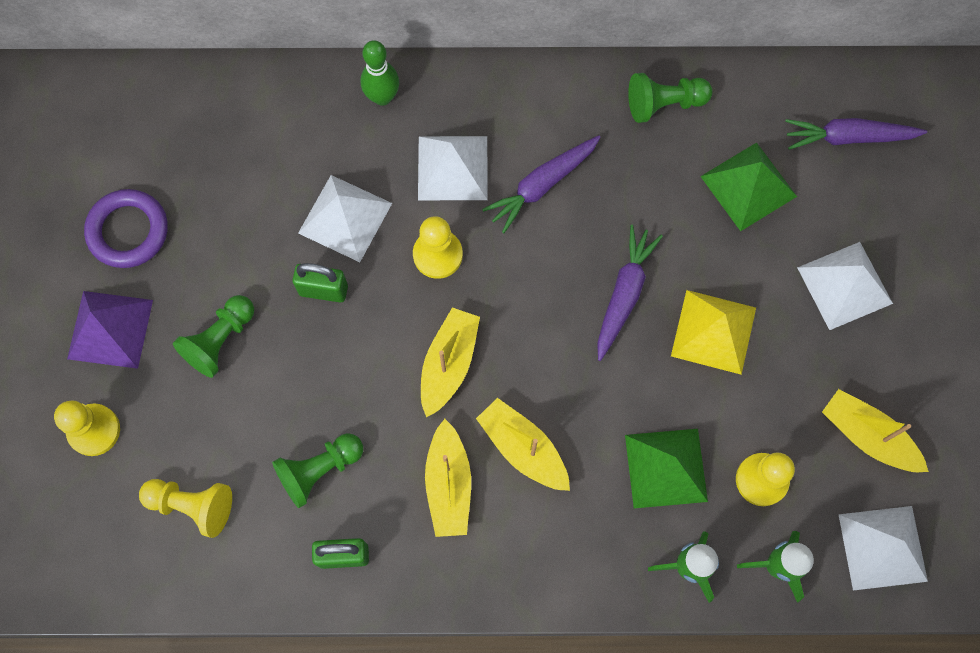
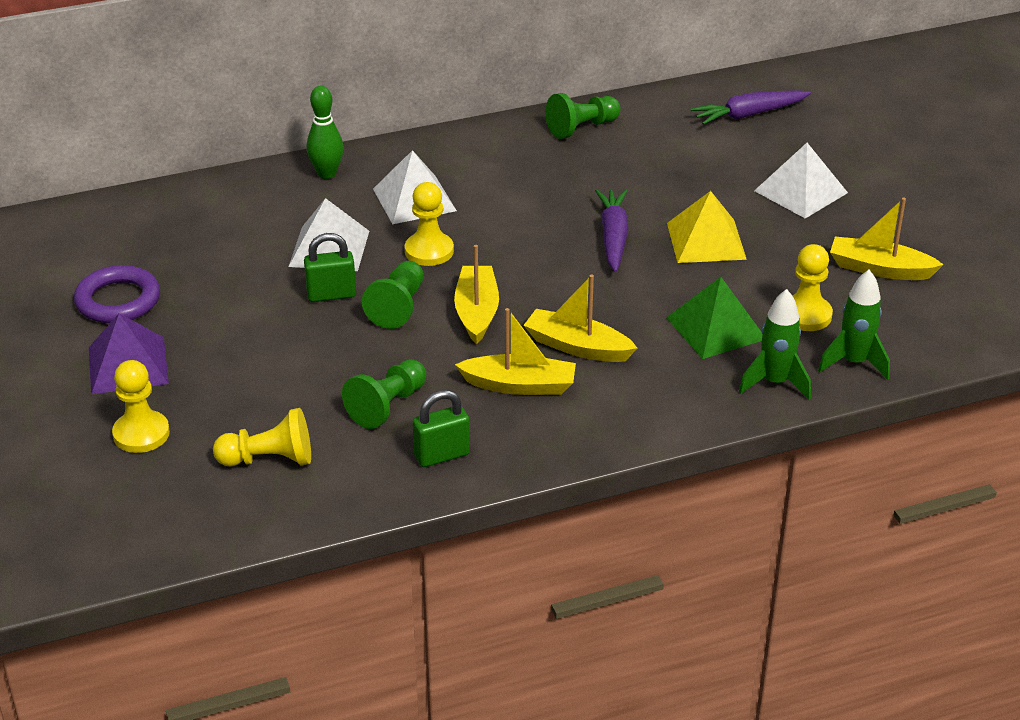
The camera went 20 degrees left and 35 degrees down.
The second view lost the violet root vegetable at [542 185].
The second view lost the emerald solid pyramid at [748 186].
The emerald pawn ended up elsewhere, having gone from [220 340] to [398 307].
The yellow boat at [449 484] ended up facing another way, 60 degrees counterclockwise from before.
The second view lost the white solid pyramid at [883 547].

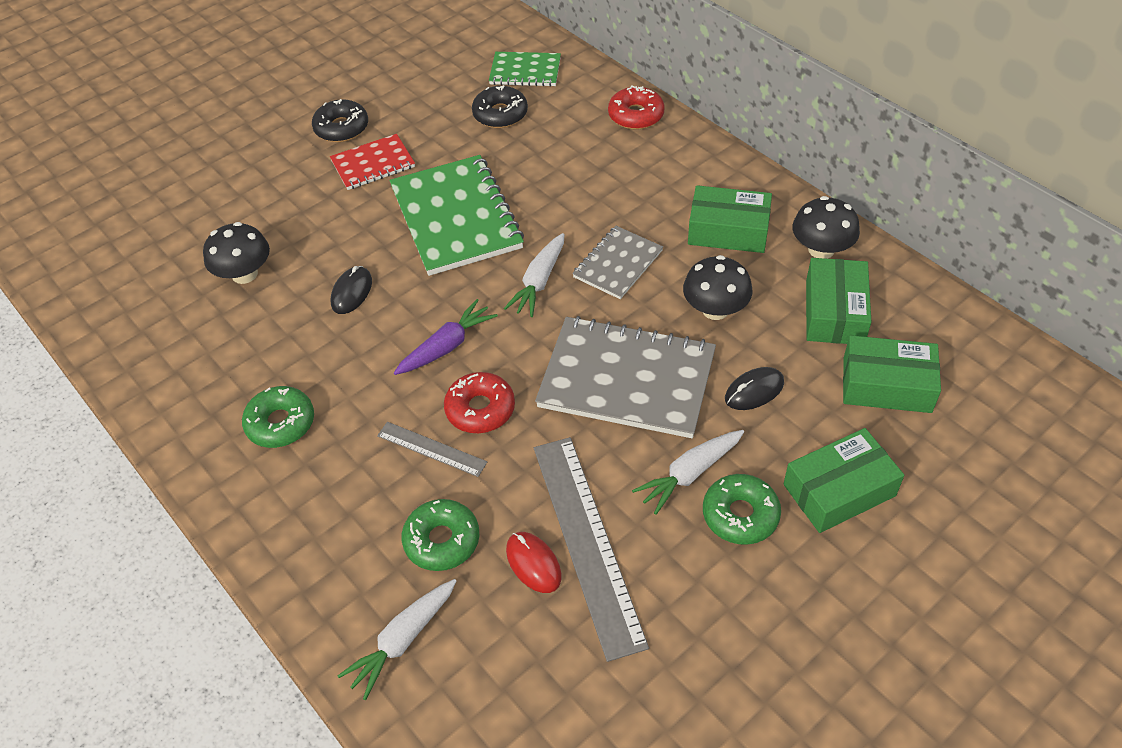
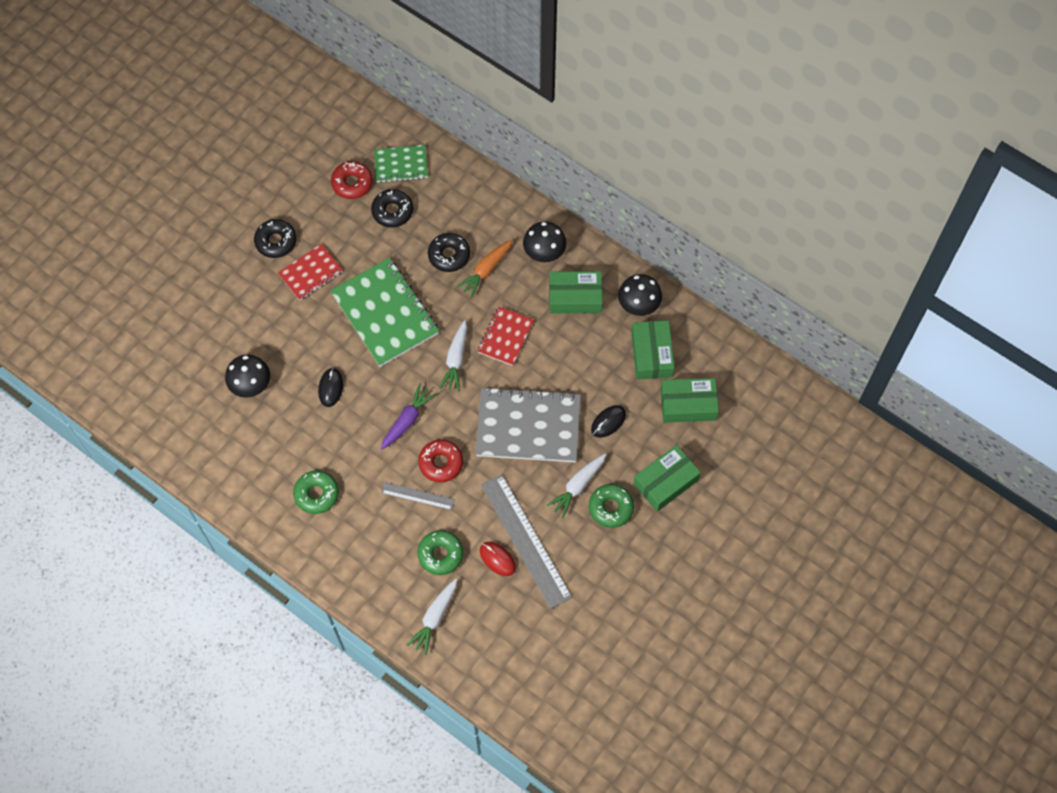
The camera went 15 degrees left and 15 degrees up.
The scarlet doughnut ended up elsewhere, having gone from [636 115] to [352 183].
What was the grey notepad at [617 264] turned into the scarlet notepad at [505 337].
The black mushroom ended up elsewhere, having gone from [715 309] to [544 252].
The second view gained the black doughnut at [449 255].
The second view gained the bright orange root vegetable at [486 270].

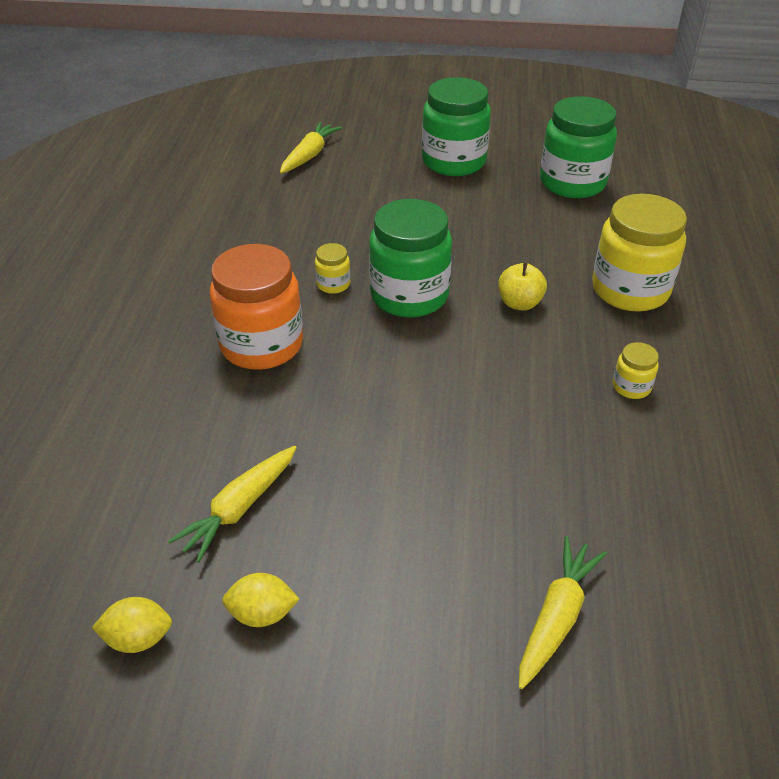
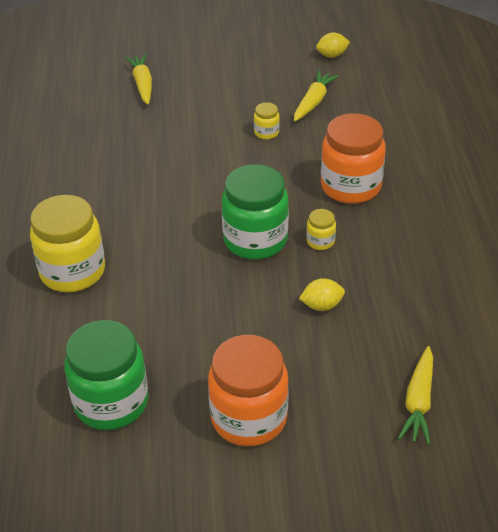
The camera went 170 degrees right and 0 degrees up.
What was the emerald preserve jar at [453 162] turned into the bright orange preserve jar at [249 418].
The second view lost the yellow apple fruit at [519 303].
The yellow preserve jar ended up elsewhere, having gone from [631 387] to [266 132].
The yellow root vegetable at [556 617] ended up facing another way, 150 degrees clockwise from before.
The yellow lemon ended up elsewhere, having gone from [262 614] to [321 305].

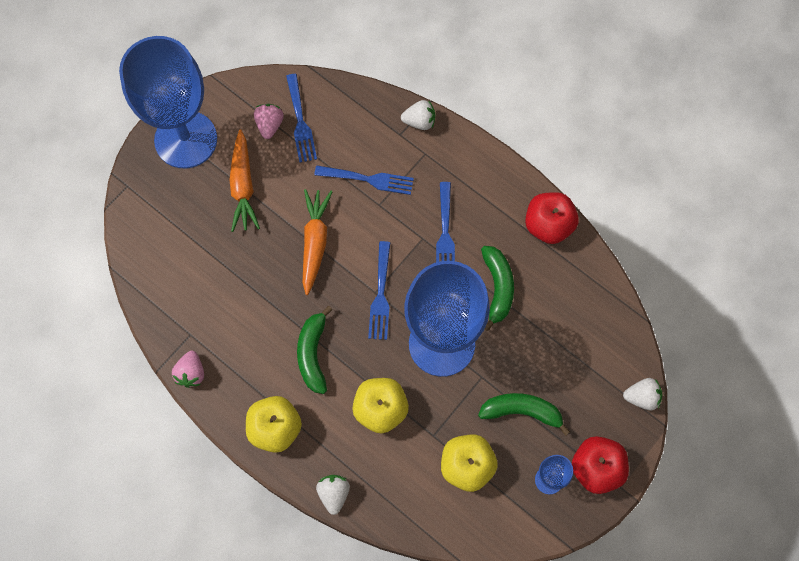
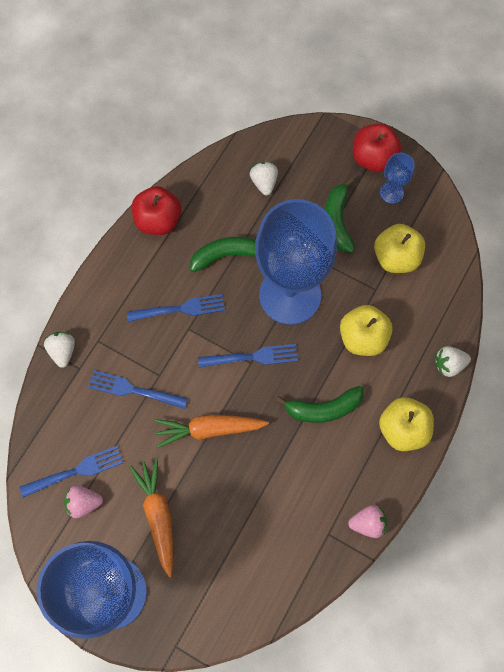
The camera went 100 degrees left and 0 degrees up.
The bright orange root vegetable at [243 186] ended up facing another way, 90 degrees counterclockwise from before.
The royal blue table fork at [368 179] ended up facing another way, 75 degrees counterclockwise from before.
The white strawberry ended up elsewhere, having gone from [642 397] to [264 183].

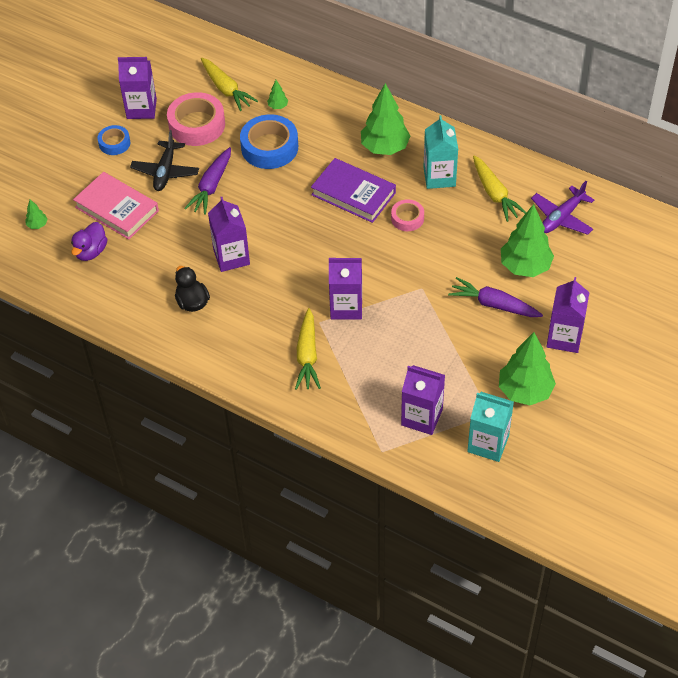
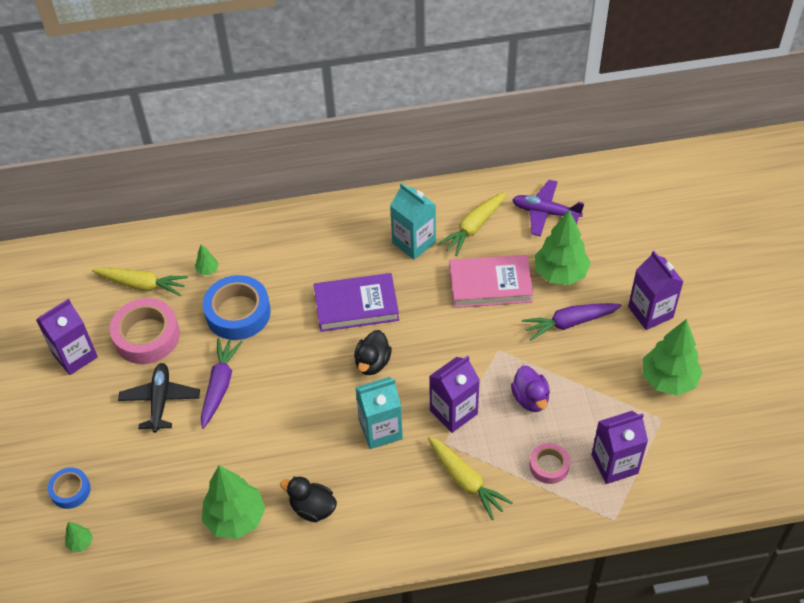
The camera went 40 degrees left and 0 degrees up.
The emerald toy tree ended up elsewhere, having gone from [385 148] to [235 518].
The royal blue sticky tape ended up elsewhere, having gone from [114 143] to [70 490].
The black aeroplane at [165 171] ended up facing another way, 150 degrees counterclockwise from before.
The violet root vegetable at [211 186] ended up facing another way, 150 degrees counterclockwise from before.
The yellow root vegetable at [495 194] ended up facing another way, 105 degrees clockwise from before.
The rose-pink book ended up elsewhere, having gone from [117 209] to [490 285].
The violet aeroplane at [562 217] ended up facing another way, 105 degrees clockwise from before.
The second view lost the violet juice carton at [231 257].
The rose-pink sticky tape ended up elsewhere, having gone from [407 218] to [549 466].
The violet toy duck ended up elsewhere, having gone from [91 251] to [530 399].
The turquoise juice carton ended up elsewhere, having gone from [488 443] to [380 430].
The second view gained the black toy duck at [372 363].

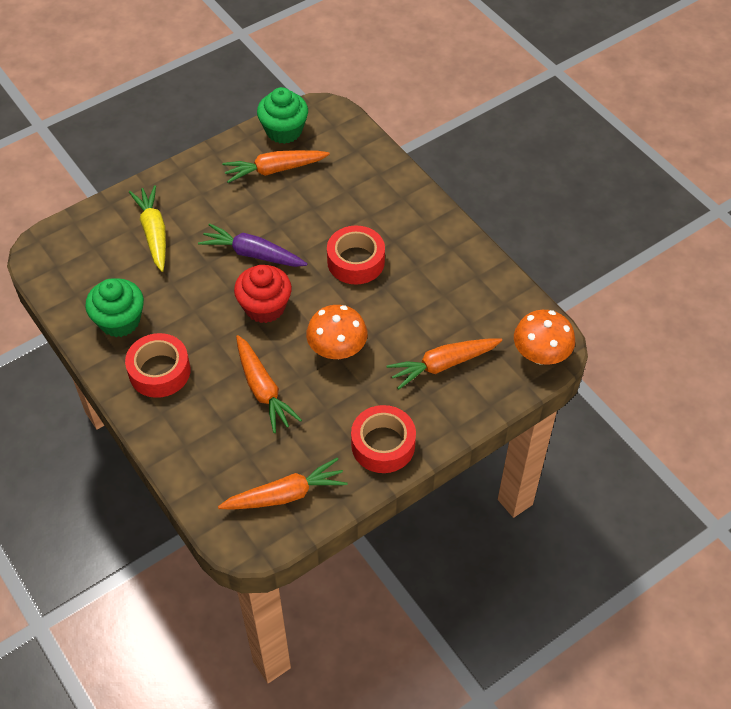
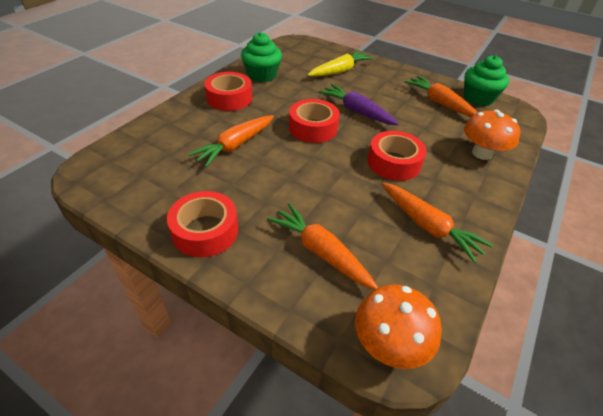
The camera went 65 degrees right and 10 degrees down.
The violet root vegetable at [252 254] ended up facing another way, 45 degrees counterclockwise from before.
Where the scarlet fairy cake stood at [265 307], the scarlet sticky tape came to stand at [313 128].
The bright orange mushroom ended up elsewhere, having gone from [337 349] to [481 153].
The bright orange root vegetable ended up elsewhere, having gone from [285 494] to [428 226].

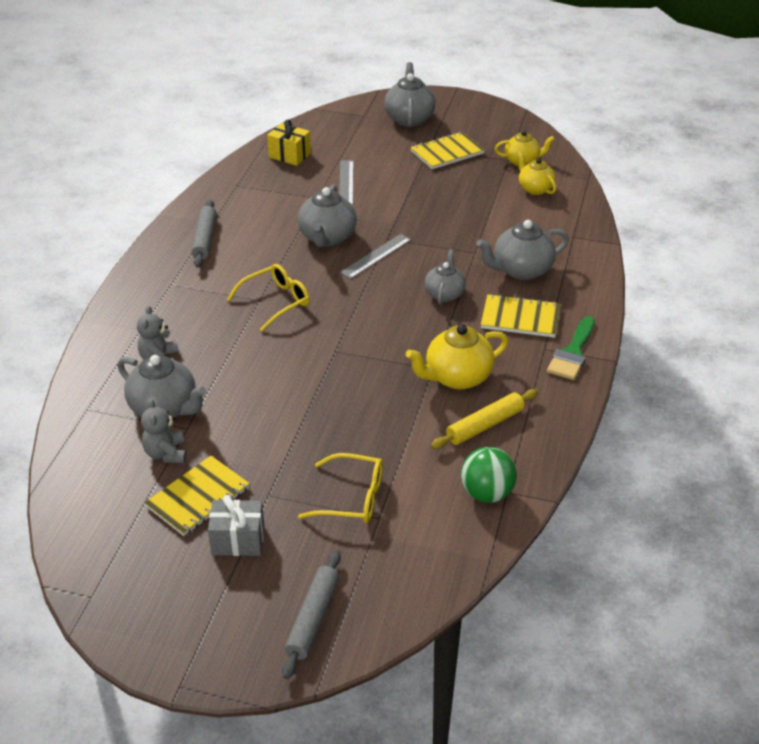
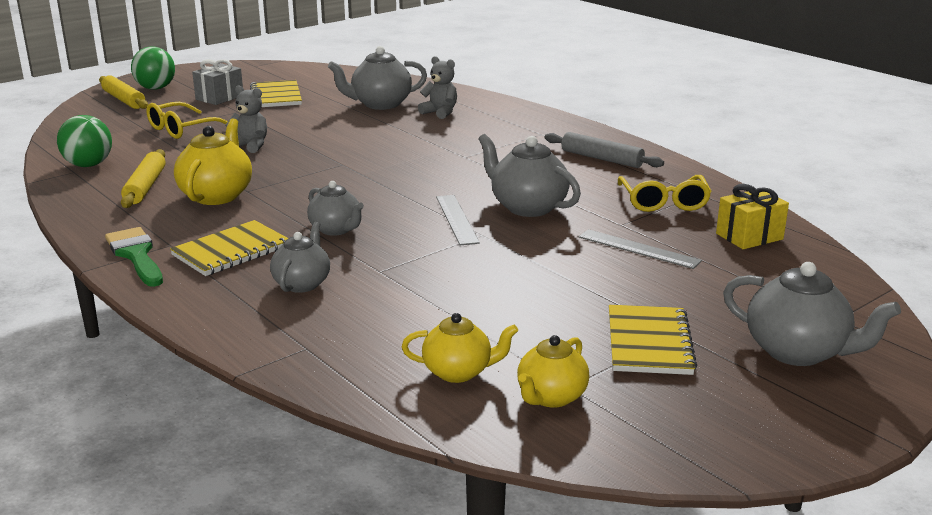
The camera went 125 degrees right and 15 degrees down.
The size of the grey china teapot at [521 270] changed by a factor of 0.66.
The yellow spectacles ended up elsewhere, having gone from [276 302] to [663 202].
The grey stuffed bear ended up elsewhere, having gone from [166 454] to [250 146].
What was the grey pastry roller at [312 618] turned into the yellow pastry roller at [124 100].
The second view gained the emerald sphere at [155 88].

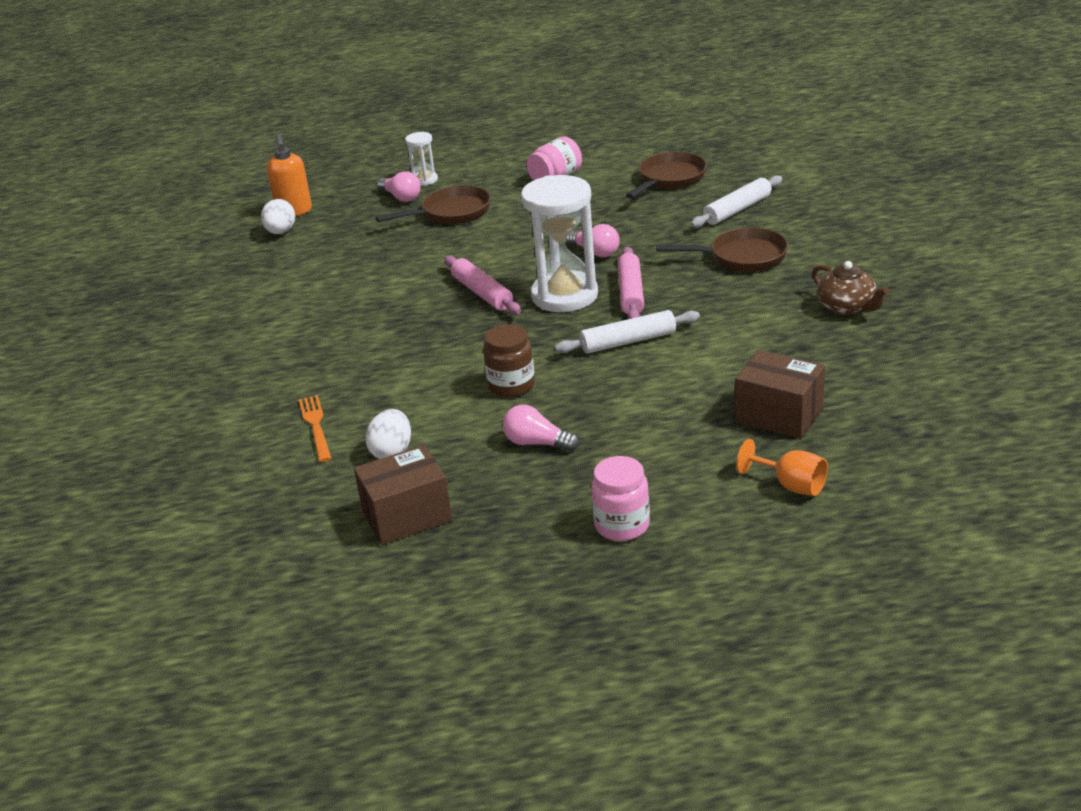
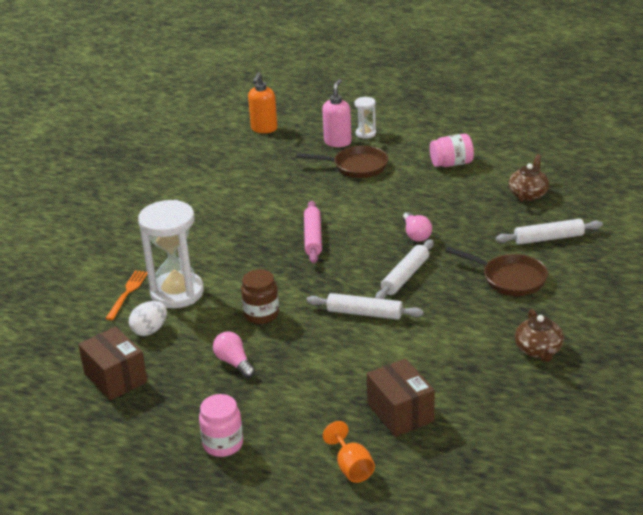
The camera went 30 degrees right and 0 degrees up.
Where the russet skillet stood at [669 179], the russet china teapot came to stand at [528 194].
Where the rose-pink lightbulb stood at [401 197], the rose-pink soap dispenser came to stand at [338 142].
The white sandglass ended up elsewhere, having gone from [564 296] to [177 293].
The second view lost the white toy egg at [281 232].
What was the rose-pink pastry roller at [631 293] turned into the white pastry roller at [405 276].
The russet box at [407 516] ended up facing another way, 45 degrees clockwise from before.

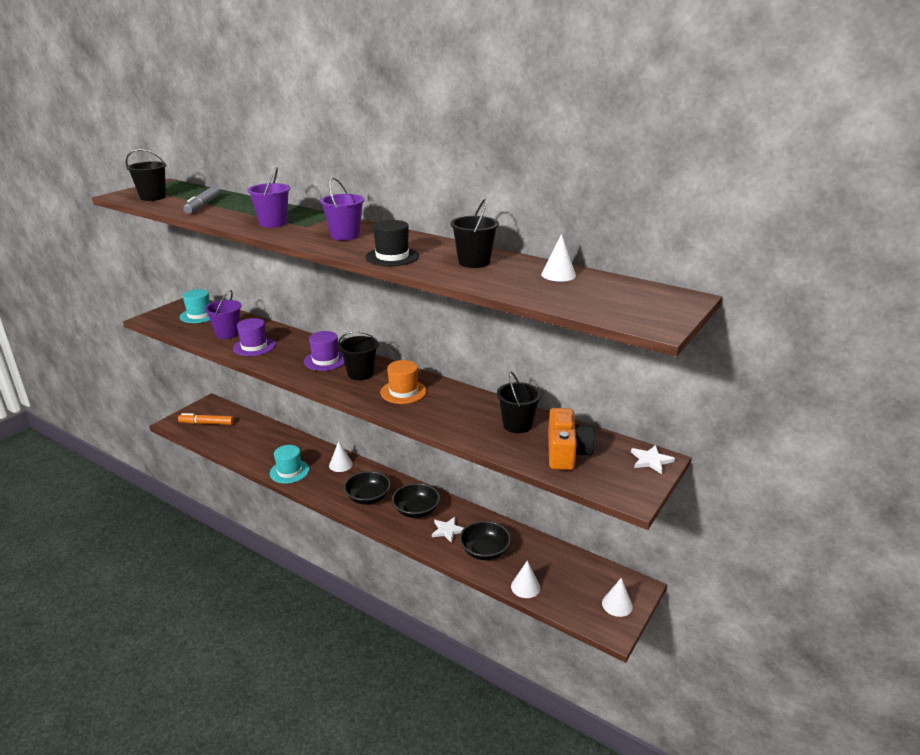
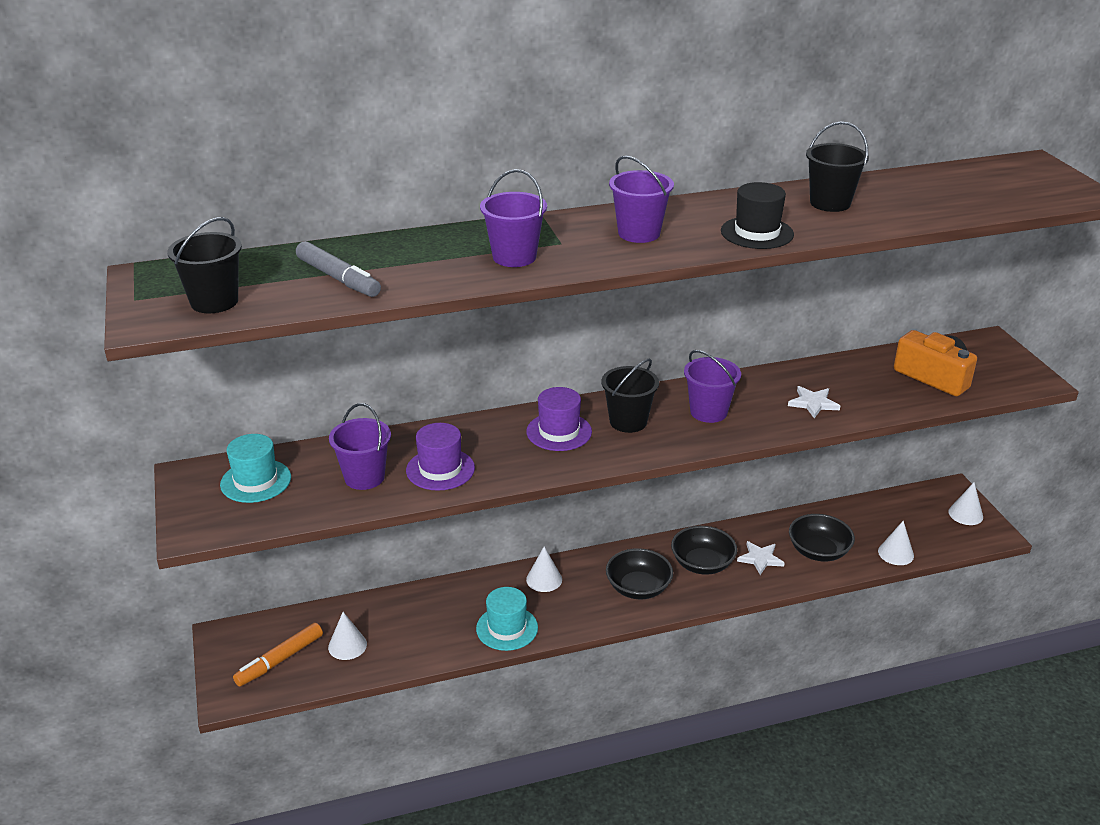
The camera went 50 degrees left and 5 degrees up.
The white solid cone ended up elsewhere, having gone from [558 275] to [347 645].
Where the bright orange top hat stood at [403 392], the violet bucket came to stand at [708 412].
The second view lost the black bucket at [517 425].
The white star shape ended up elsewhere, having gone from [651 460] to [813 403].

